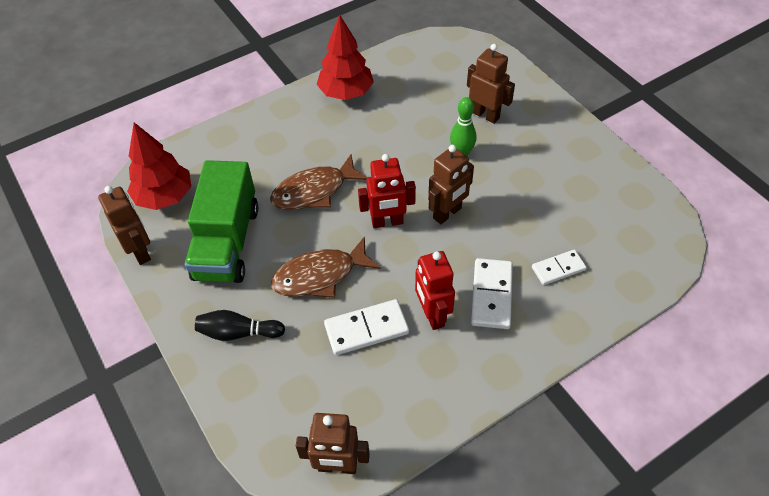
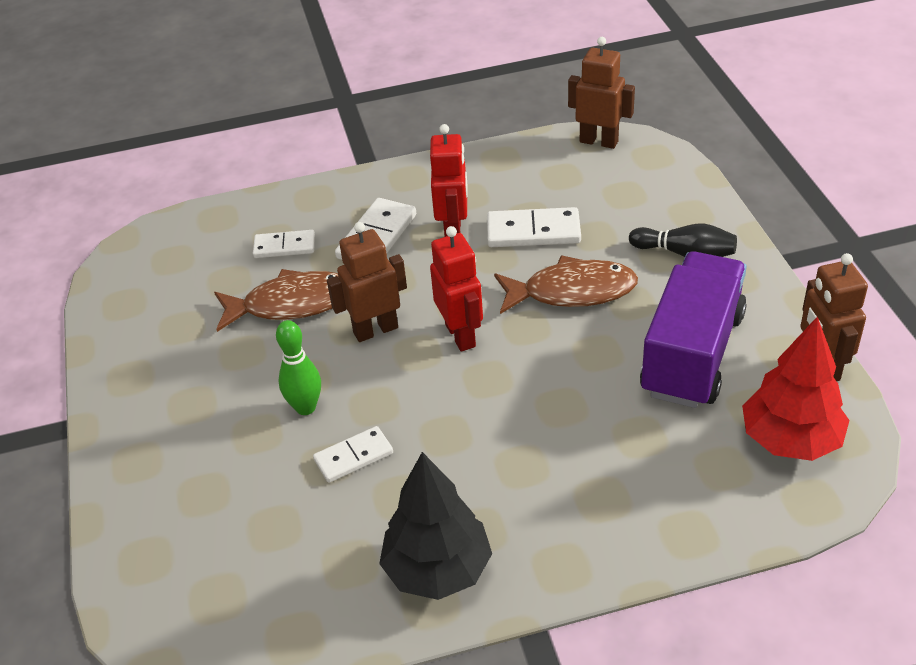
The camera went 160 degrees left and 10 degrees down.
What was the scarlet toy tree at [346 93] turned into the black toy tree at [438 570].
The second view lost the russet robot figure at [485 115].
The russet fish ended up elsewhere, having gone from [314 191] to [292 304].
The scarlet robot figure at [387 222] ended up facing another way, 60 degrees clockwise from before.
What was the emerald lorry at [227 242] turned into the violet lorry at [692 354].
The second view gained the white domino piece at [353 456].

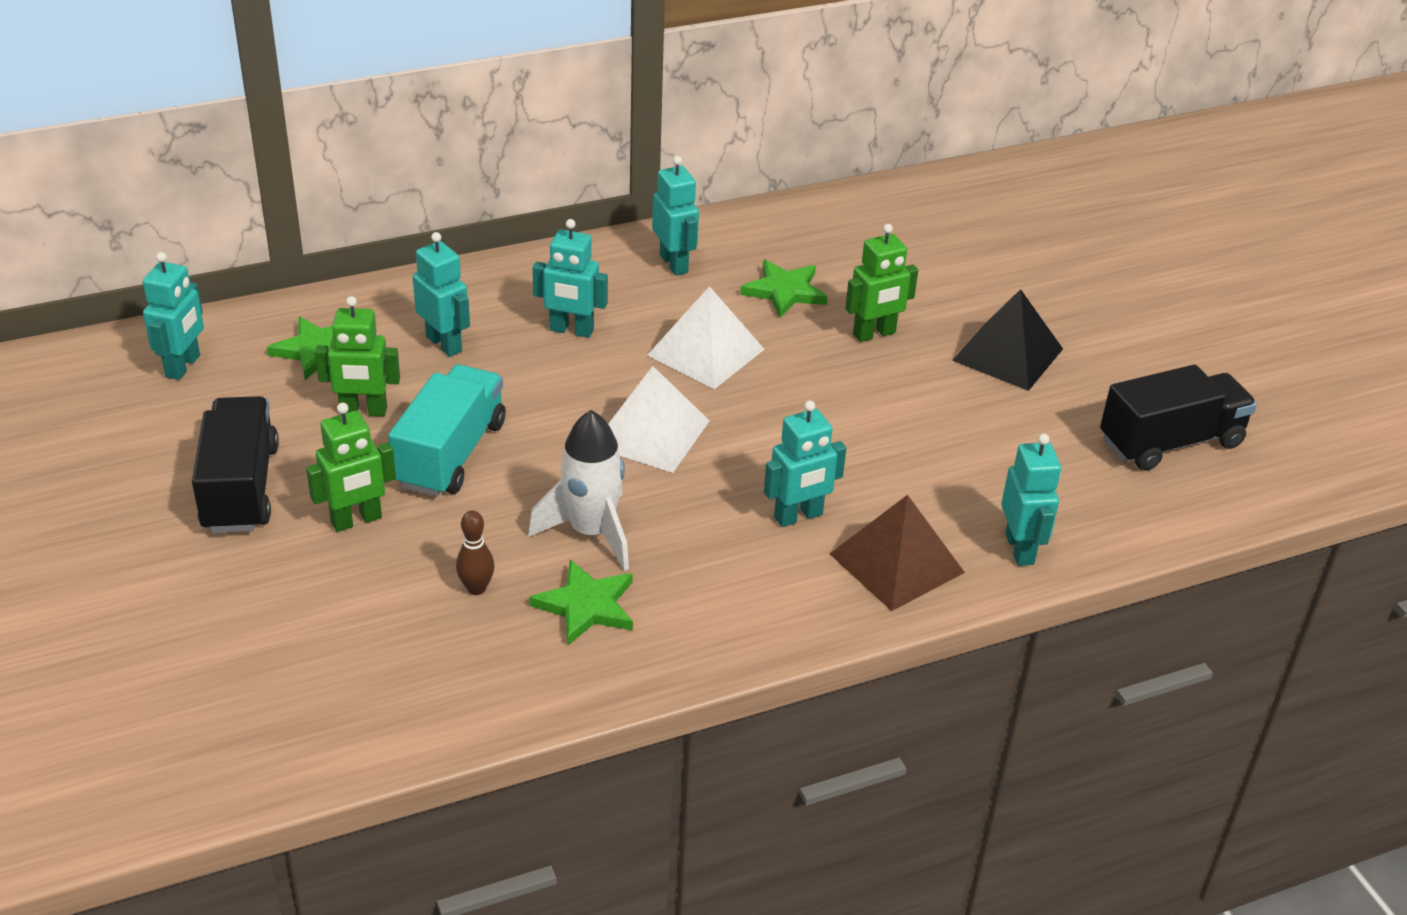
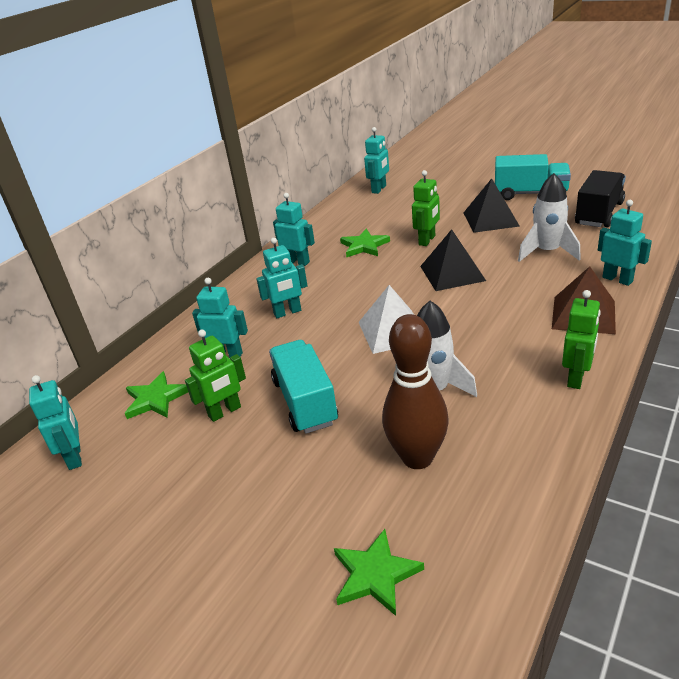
The camera went 30 degrees left and 5 degrees down.
The second view lost the white solid pyramid at [706 352].
The second view lost the black lorry at [240 488].
The turquoise robot figure ended up elsewhere, having gone from [798 516] to [379 189].
The emerald robot figure ended up elsewhere, having gone from [356 520] to [576 378].
The size of the russet tenpin at [476 588] changed by a factor of 2.26.
The emerald star shape ended up elsewhere, having gone from [586 606] to [375 575].
The second view gained the turquoise lorry at [530 194].
The second view gained the white spaceship at [547 252].
The second view gained the black solid pyramid at [452 273].

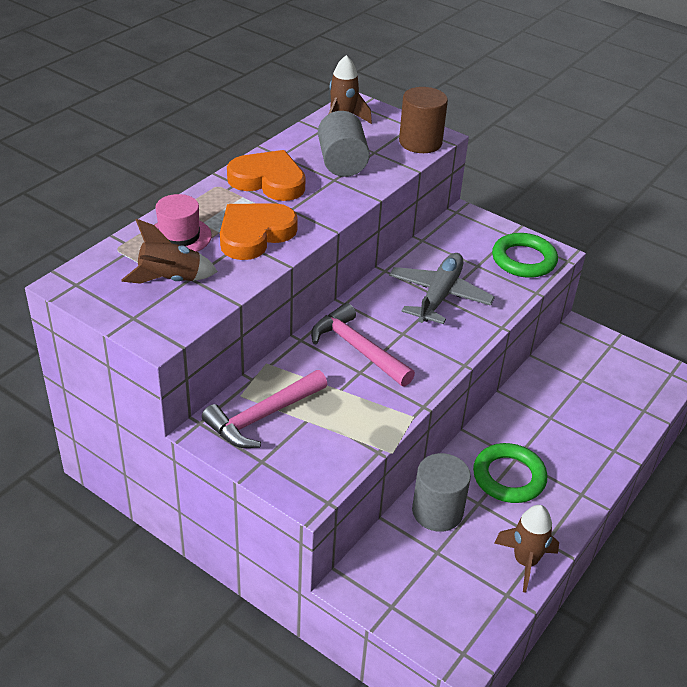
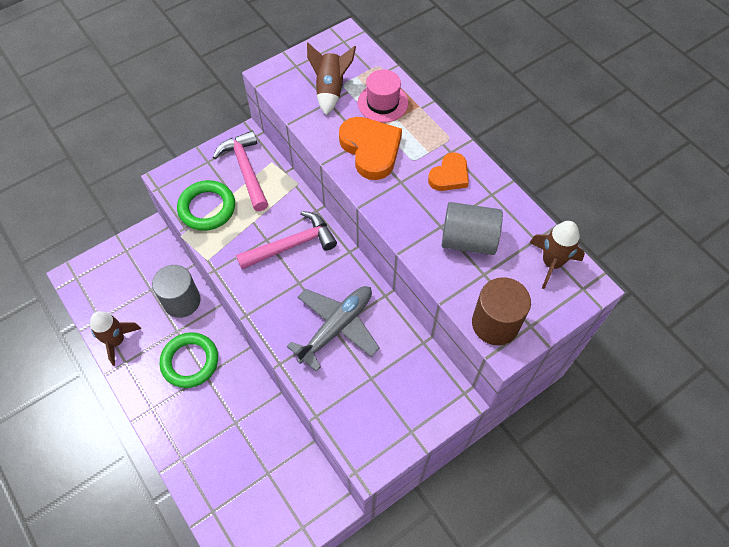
The camera went 110 degrees right and 20 degrees up.
The size of the bright orange heart shape at [268 181] changed by a factor of 0.62.
The emerald ring ended up elsewhere, having gone from [523 260] to [207 208].
The grey aeroplane at [439 296] ended up facing another way, 90 degrees counterclockwise from before.

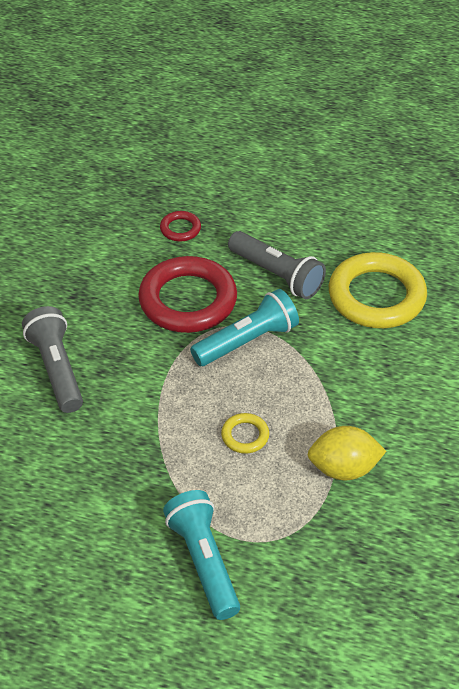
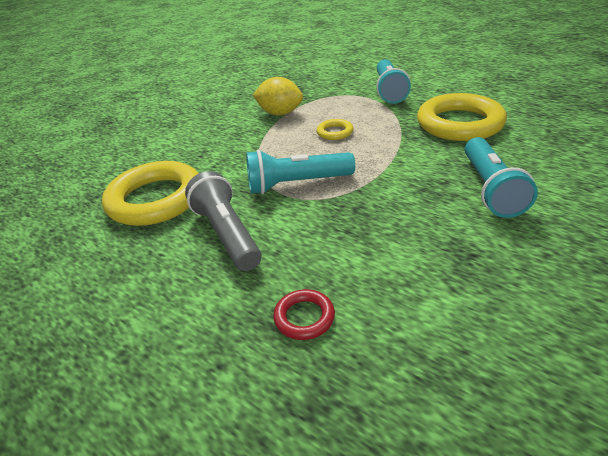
The camera went 155 degrees left and 10 degrees down.
The second view lost the scarlet ring at [188 300].
What was the grey pocket torch at [57 369] turned into the turquoise pocket torch at [490 189].
The second view gained the yellow ring at [459 124].

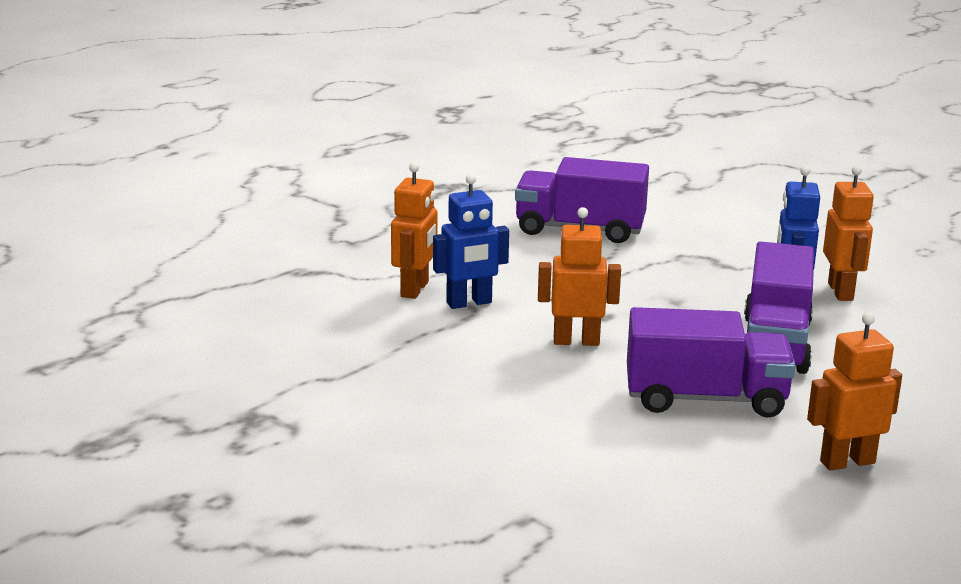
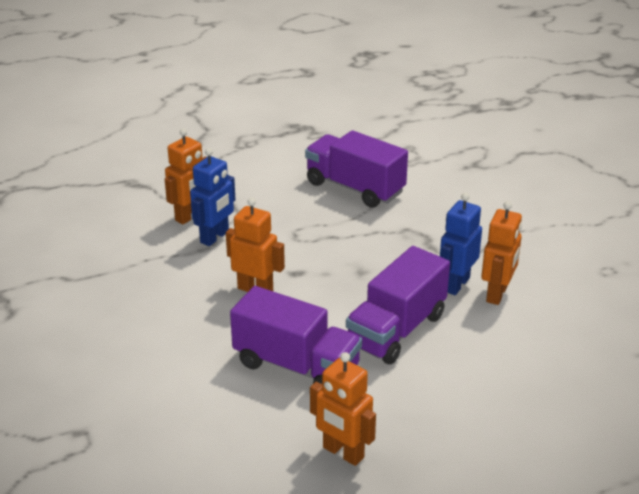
The camera went 25 degrees right and 10 degrees up.
The royal blue robot figure at [469 303] ended up facing another way, 60 degrees counterclockwise from before.
The bright orange robot figure at [847 462] ended up facing another way, 150 degrees counterclockwise from before.

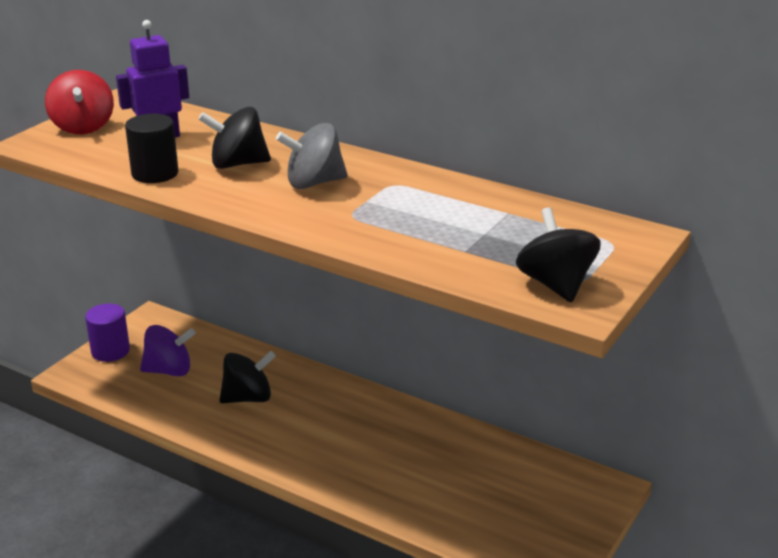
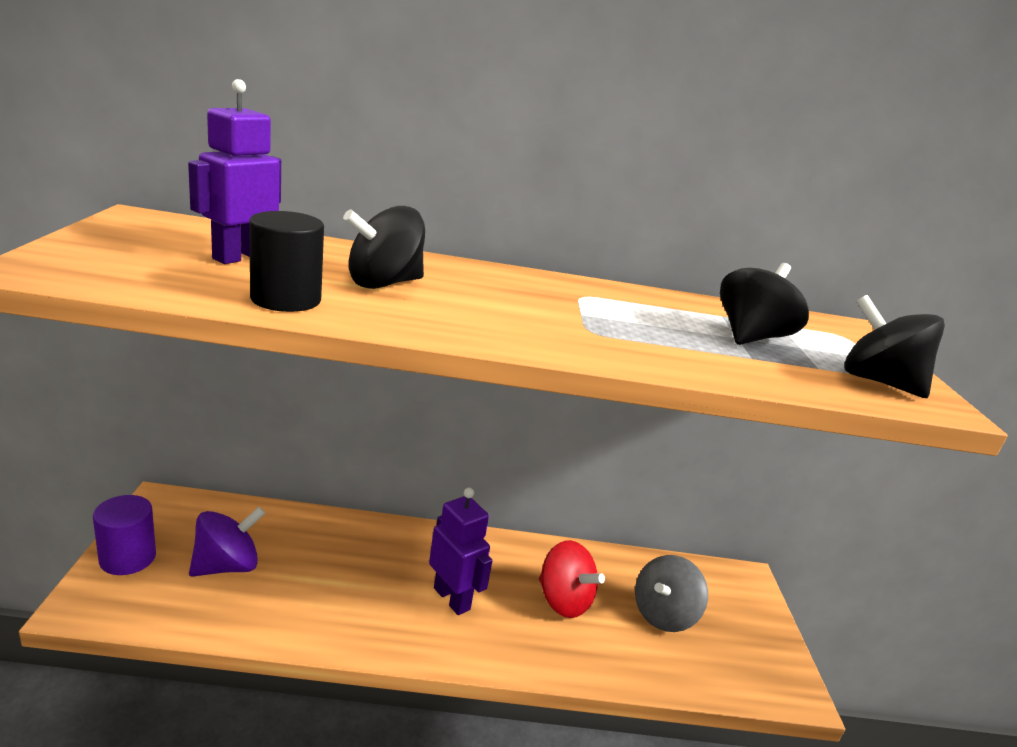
The camera went 35 degrees left and 5 degrees down.
The scarlet spinning top ended up elsewhere, having gone from [83 127] to [563 600].
The grey spinning top ended up elsewhere, having gone from [314 183] to [663 614].
The black spinning top ended up elsewhere, having gone from [248 398] to [750 337].
The second view gained the violet robot figure at [452 598].

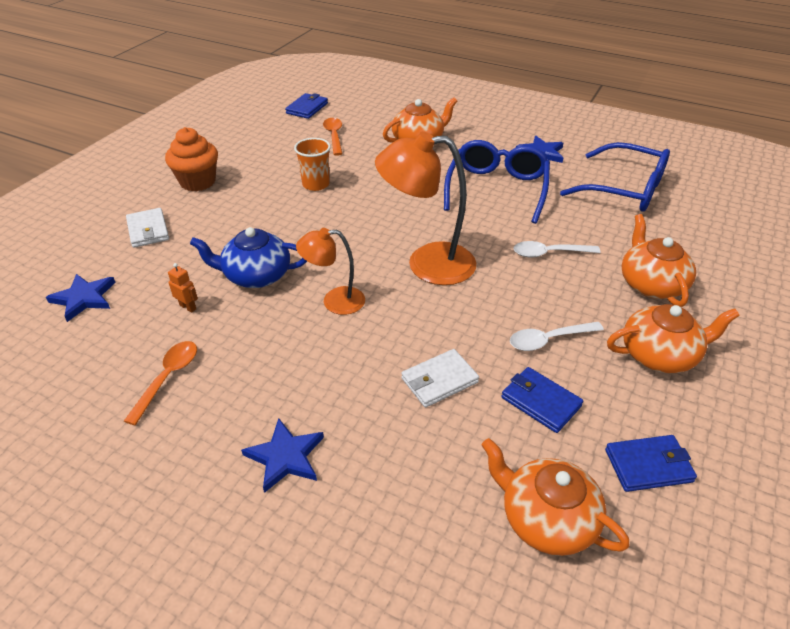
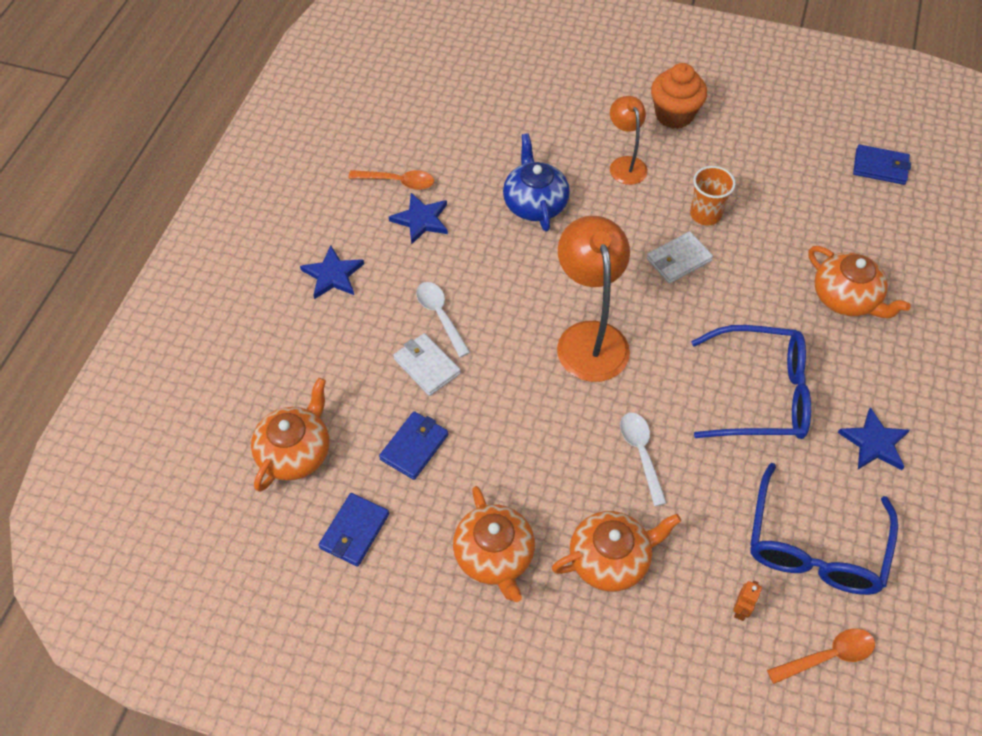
The camera went 80 degrees right and 15 degrees up.
The bright orange teaspoon ended up elsewhere, having gone from [334 136] to [827 656].
The white card wallet ended up elsewhere, having gone from [148 230] to [678 260].
The bright orange desk lamp ended up elsewhere, having gone from [334 301] to [625 164].
The bright orange robot figure ended up elsewhere, having gone from [188 307] to [741 609].
The royal blue star shape ended up elsewhere, having gone from [84 298] to [421 220].
The white teaspoon ended up elsewhere, having gone from [549 340] to [440 316].
The royal blue card wallet at [648 465] ended up facing another way, 45 degrees clockwise from before.

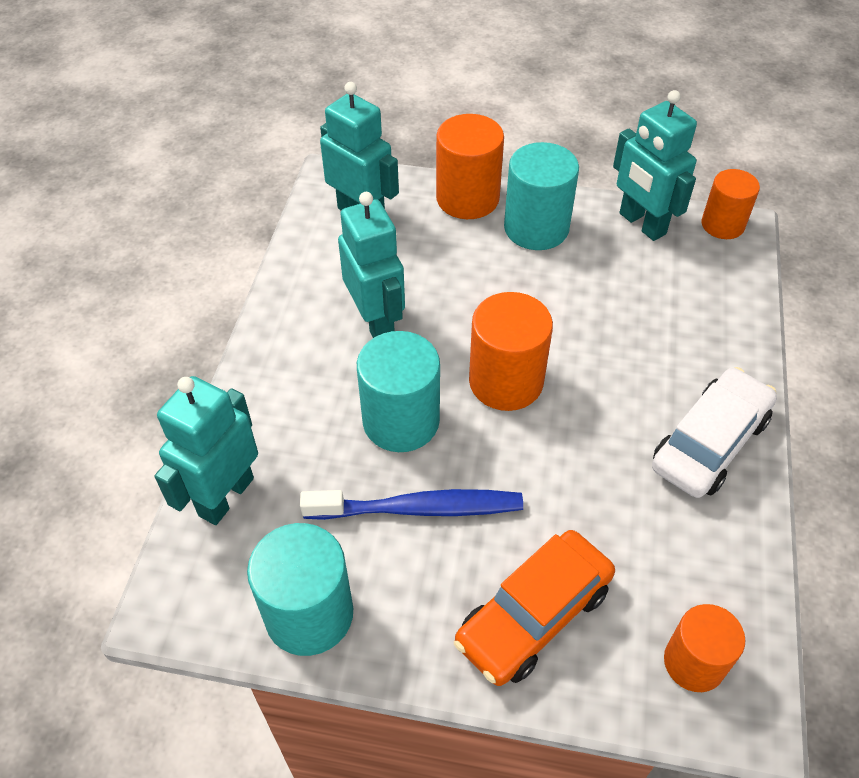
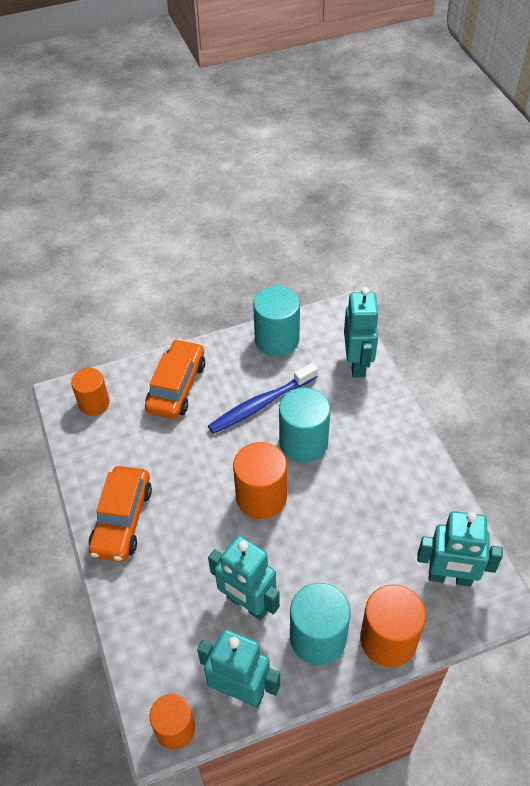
The camera went 150 degrees right and 0 degrees up.
The turquoise robot figure ended up elsewhere, having gone from [376 322] to [247 604].
What was the white car at [710 443] turned into the bright orange car at [122 520].

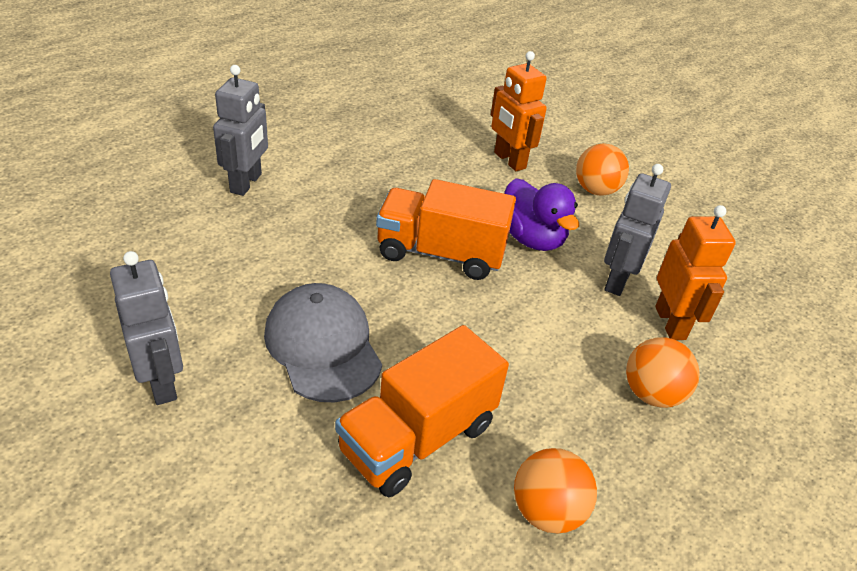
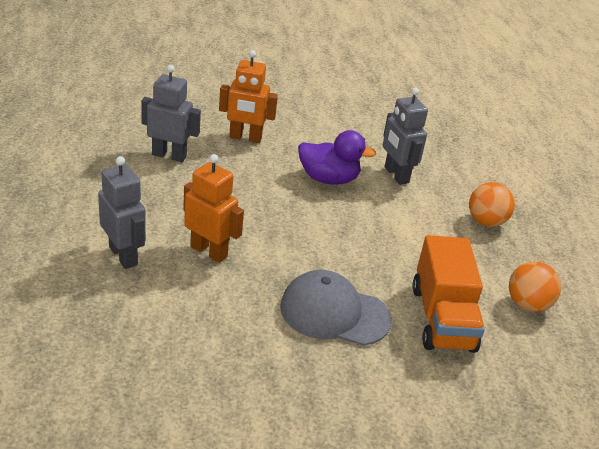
The camera went 50 degrees left and 5 degrees down.
The second view lost the bright orange sphere at [596 190].
The second view lost the bright orange lorry at [440 253].
The bright orange robot figure ended up elsewhere, having gone from [671 323] to [209 251].
The grey robot figure ended up elsewhere, having gone from [162 382] to [169 155].

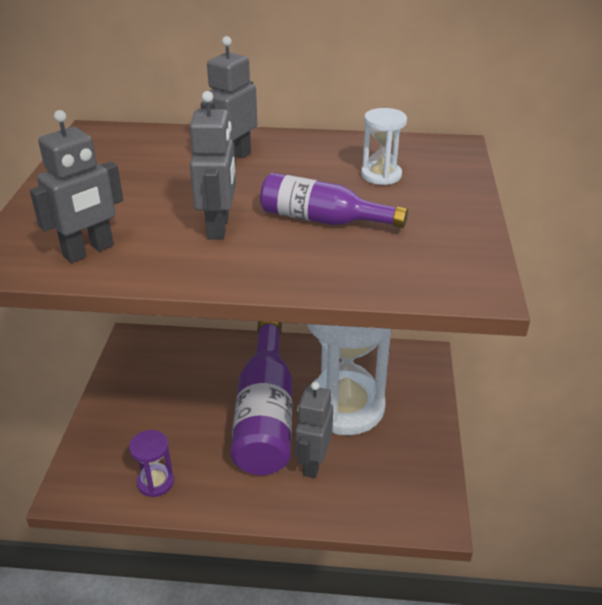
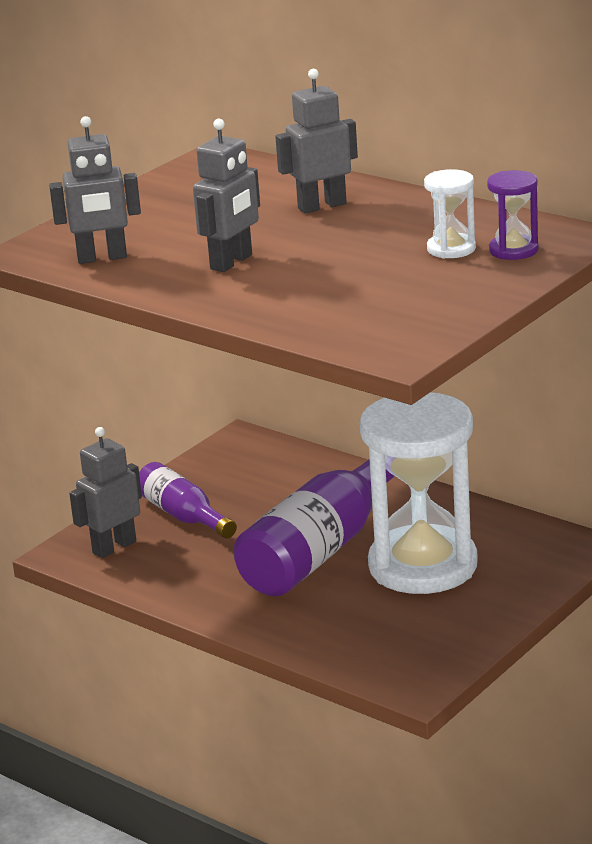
The camera went 35 degrees right and 10 degrees down.
The violet flask ended up elsewhere, having gone from [323 220] to [183 516].
The grey robot figure ended up elsewhere, having gone from [313 463] to [114 547].
The violet sandglass ended up elsewhere, having gone from [155 482] to [513 250].

